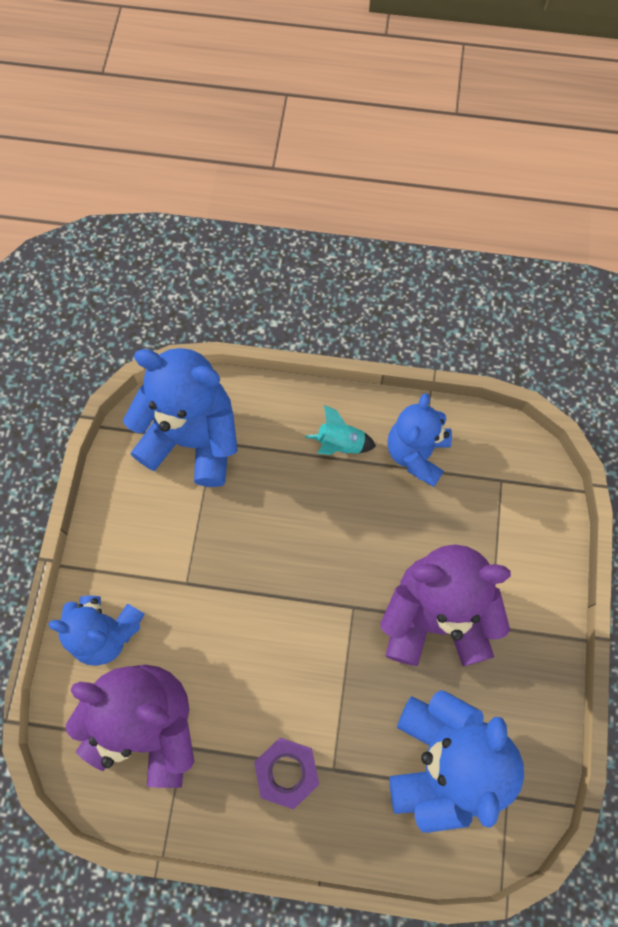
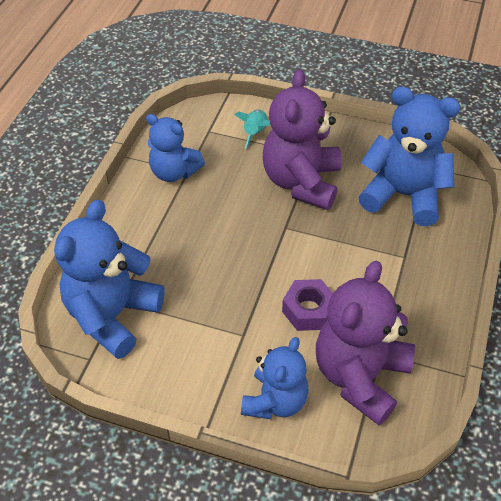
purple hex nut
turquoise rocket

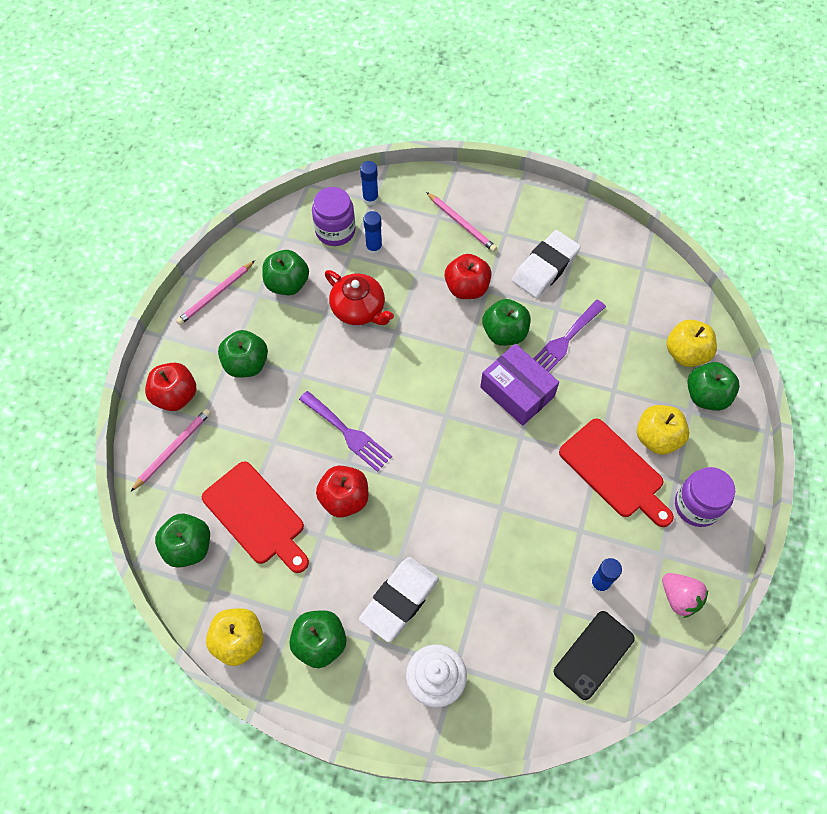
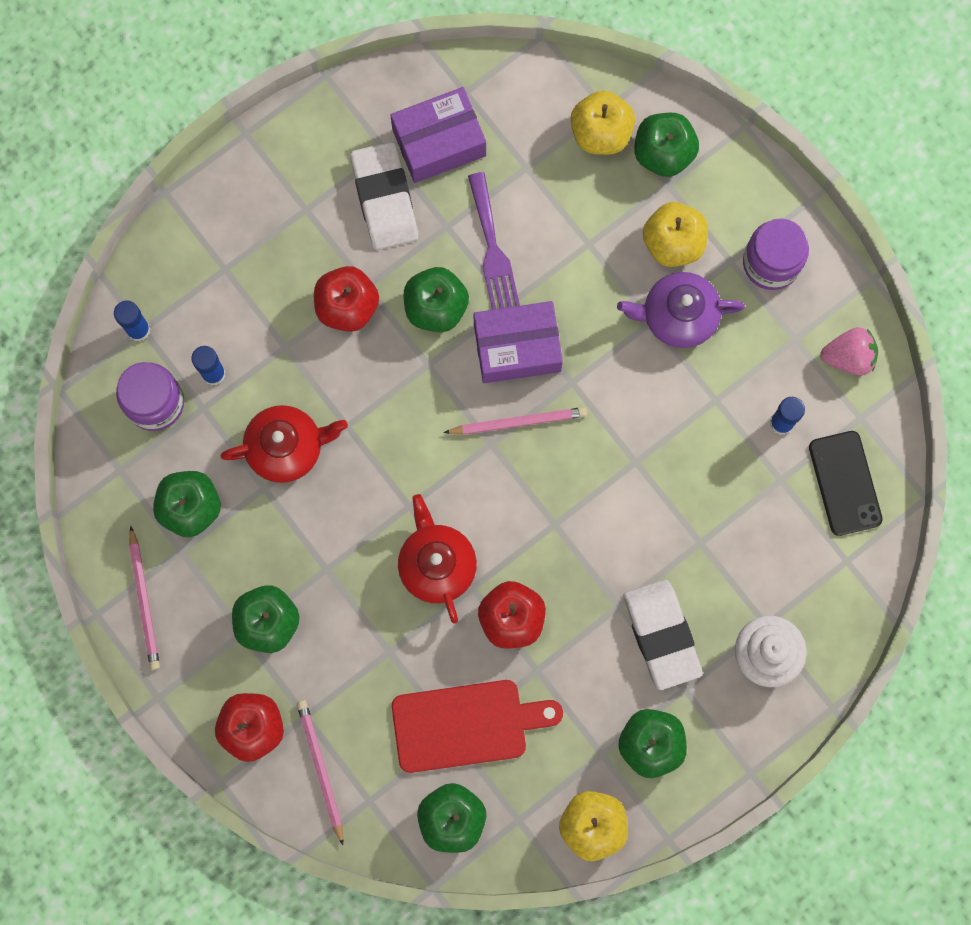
scarlet teapot (no. 2 from left)
rose-pink pencil (no. 3 from left)
purple teapot
purple parcel (no. 1 from left)

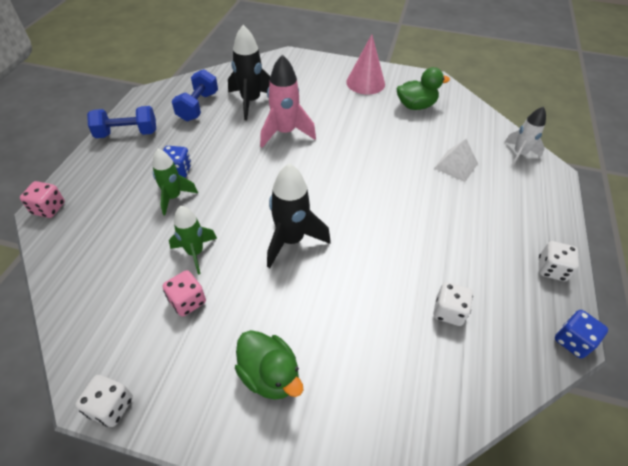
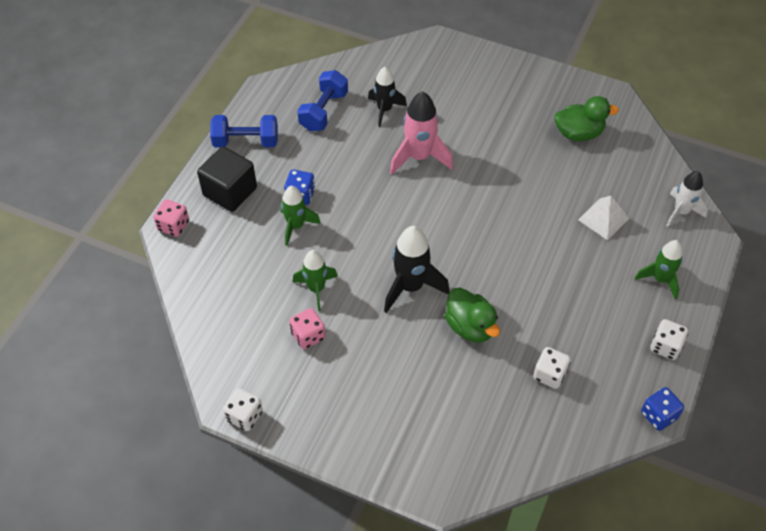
black rocket (no. 1 from left)
green toy duck (no. 1 from left)
rose-pink cone shape
black solid cube
green rocket (no. 3 from left)

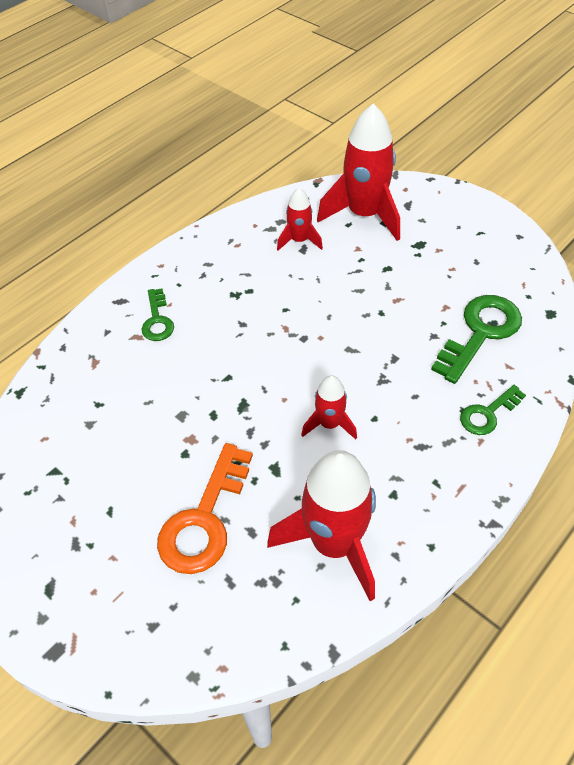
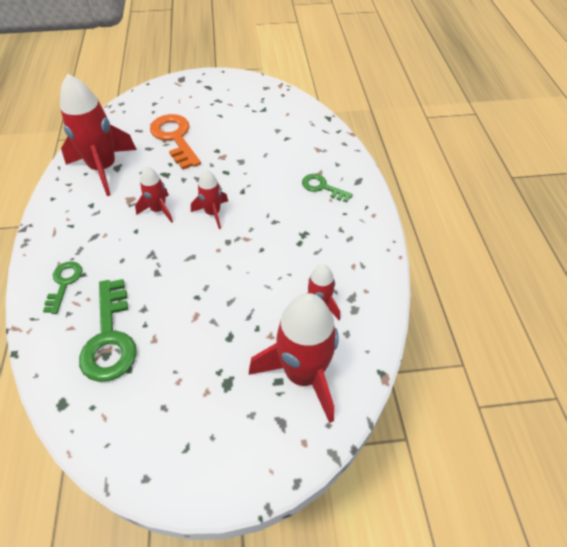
scarlet rocket (no. 3 from left)

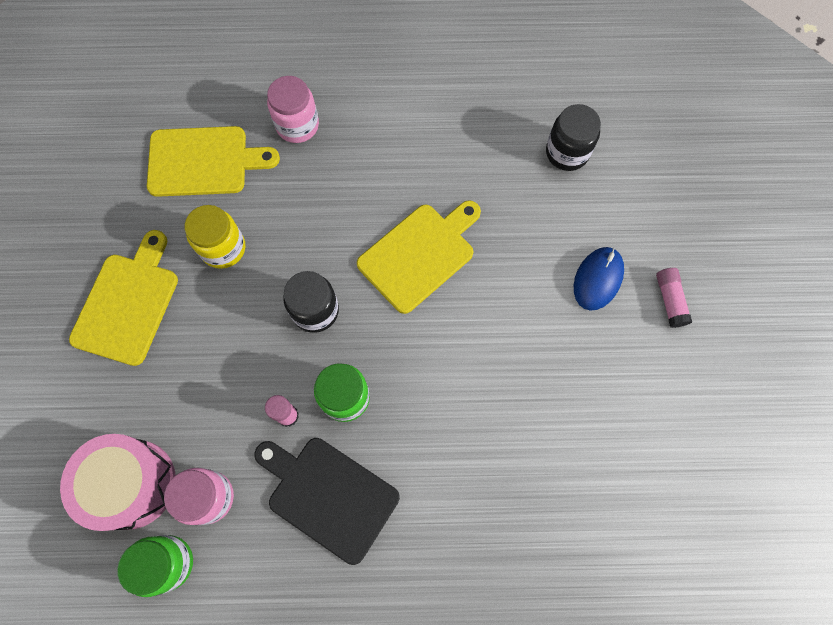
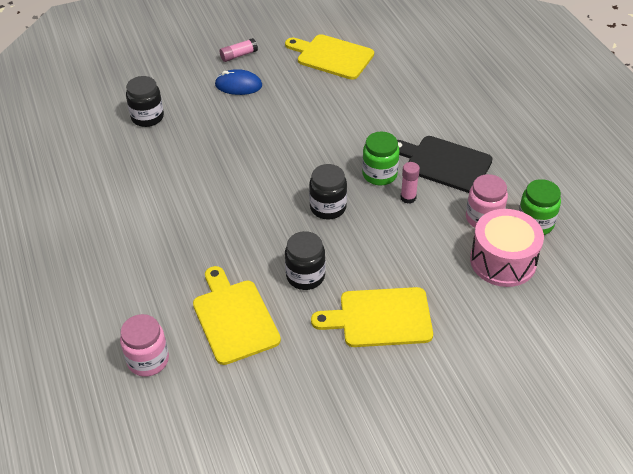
black preserve jar (no. 2 from left)
black bread board
rose-pink preserve jar (no. 1 from left)
yellow bread board (no. 2 from left)

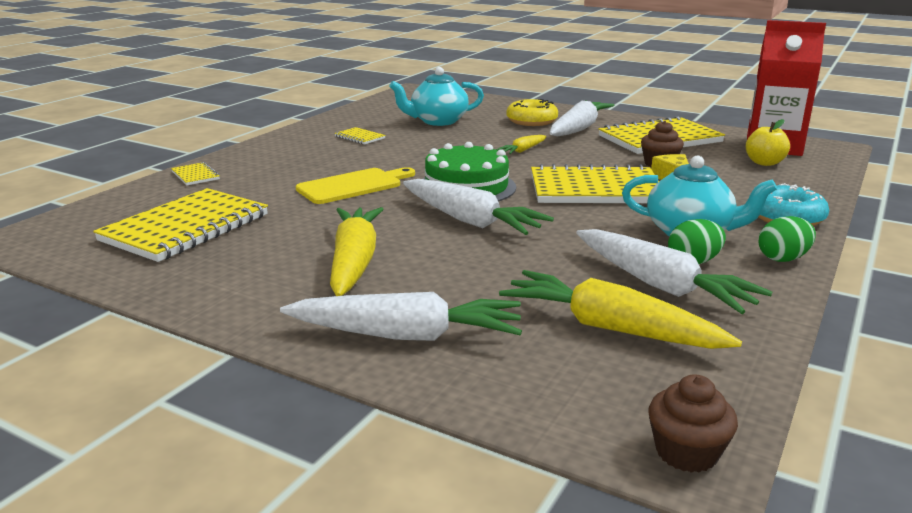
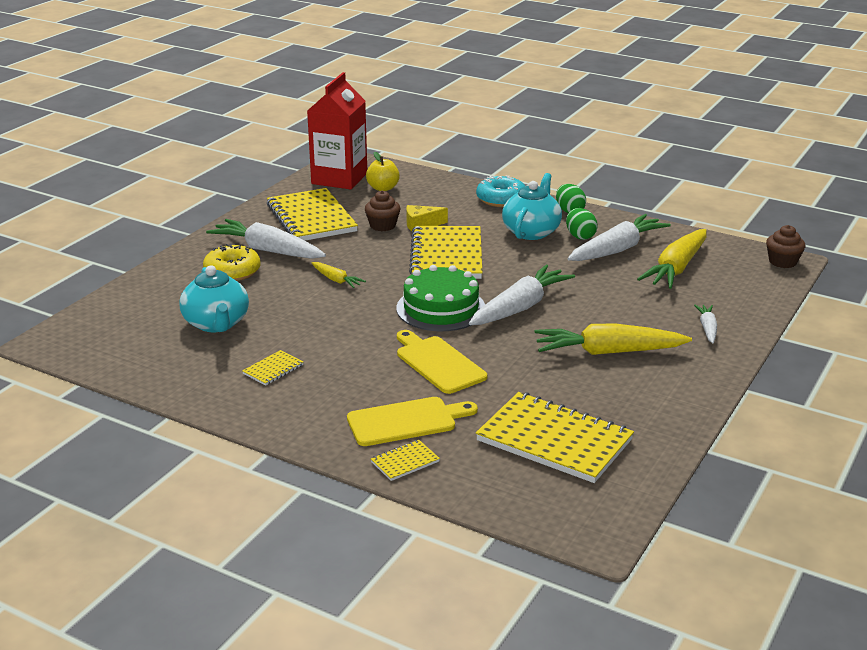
pure white carrot (no. 4 from left)
yellow bread board (no. 1 from left)

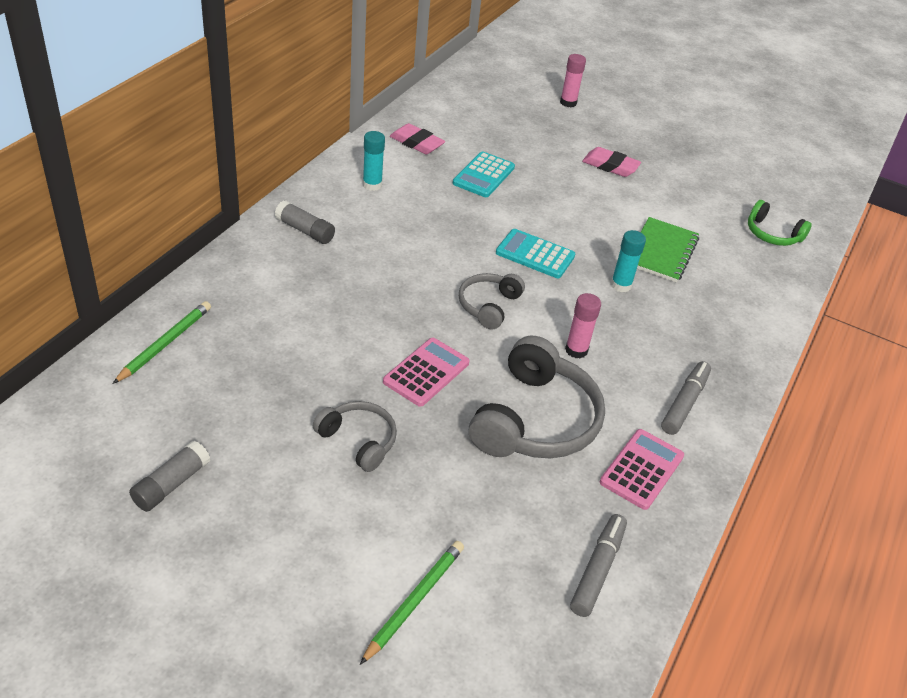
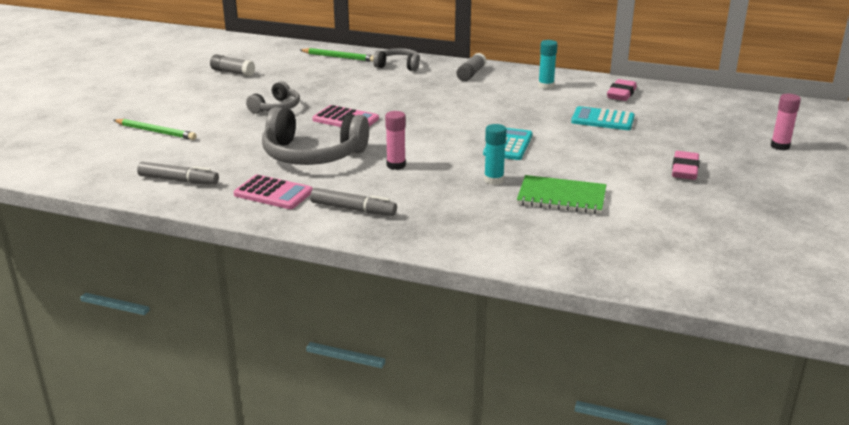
gray over-ear headphones (no. 3 from left)
green over-ear headphones

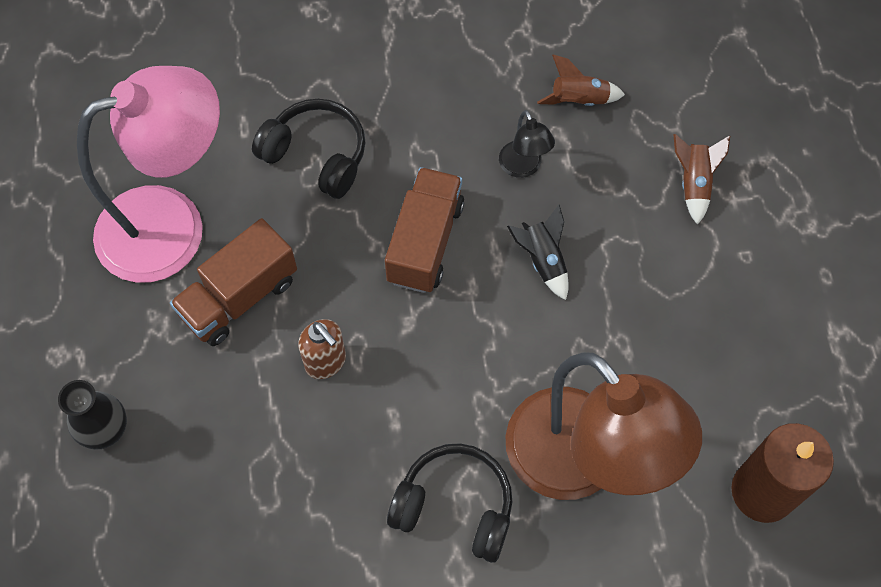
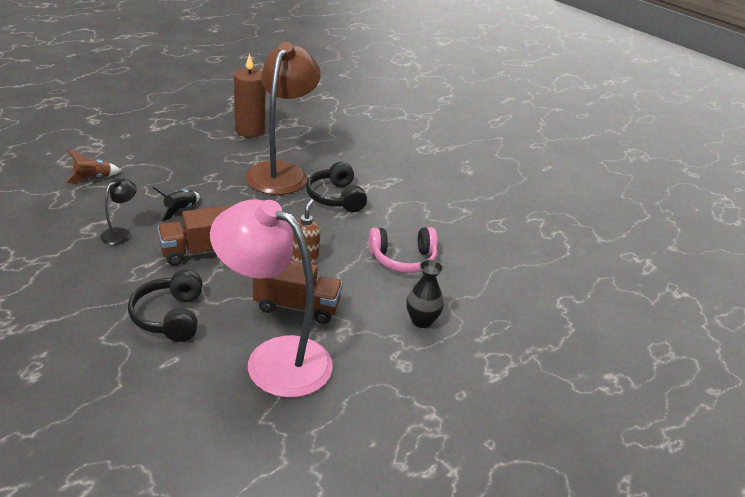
dark brown rocket (no. 1 from left in the first image)
rose-pink over-ear headphones

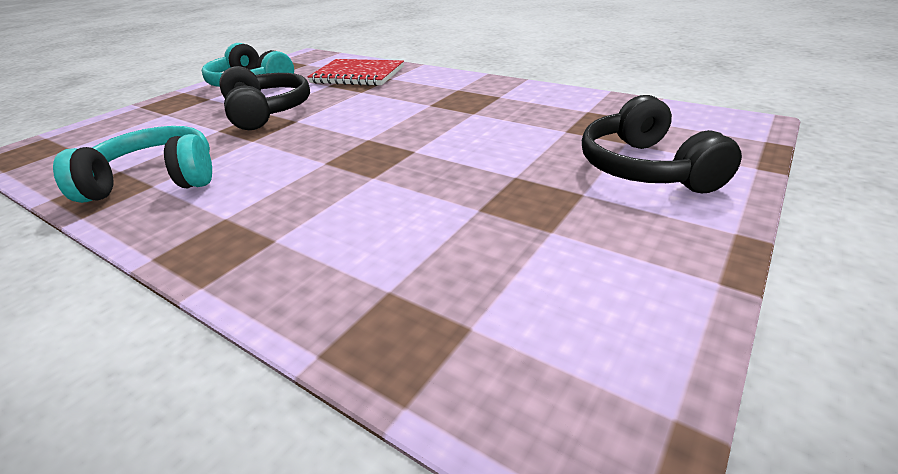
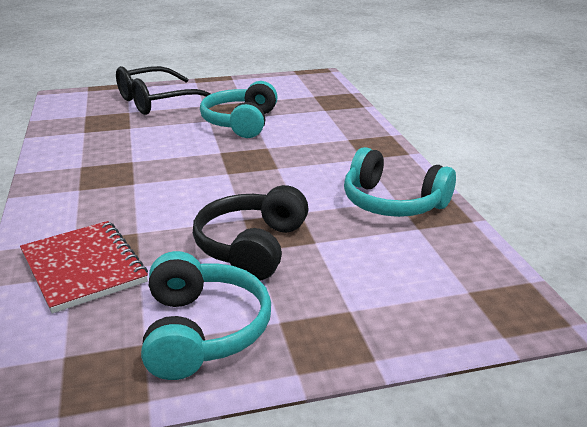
black glasses
turquoise over-ear headphones (no. 2 from left)

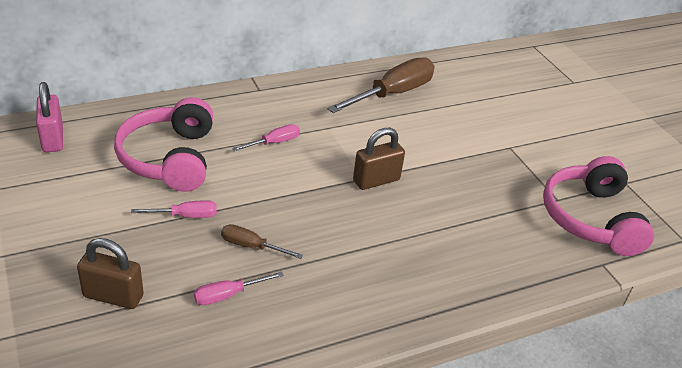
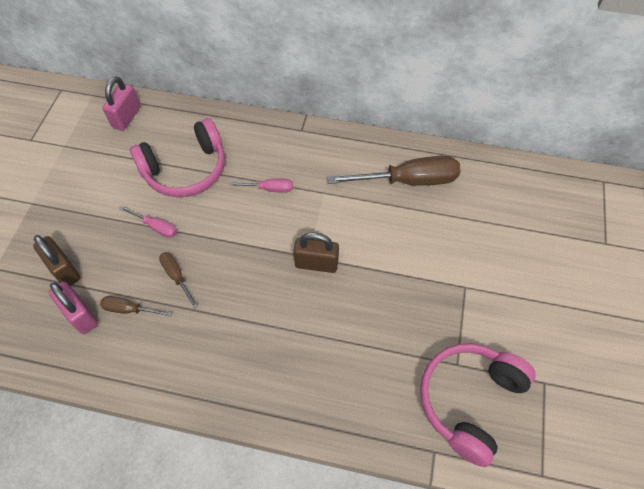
rose-pink over-ear headphones (no. 1 from left)
dark brown flat screwdriver (no. 1 from left)
rose-pink small lock (no. 1 from left)

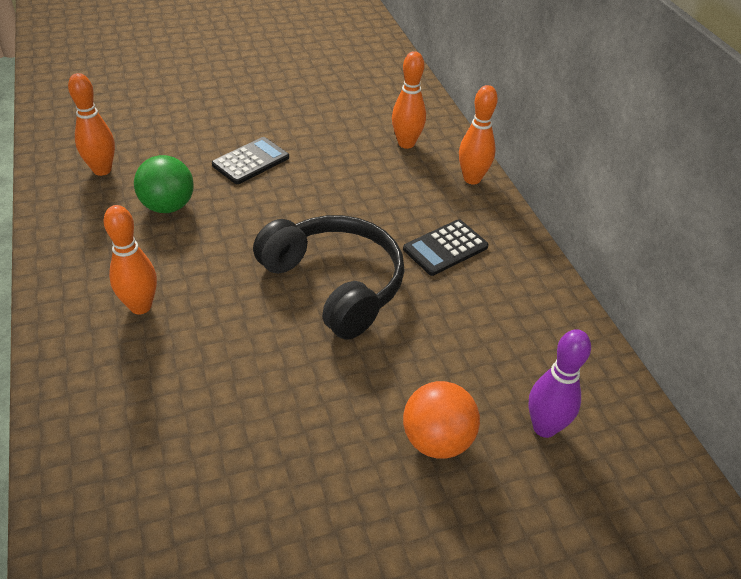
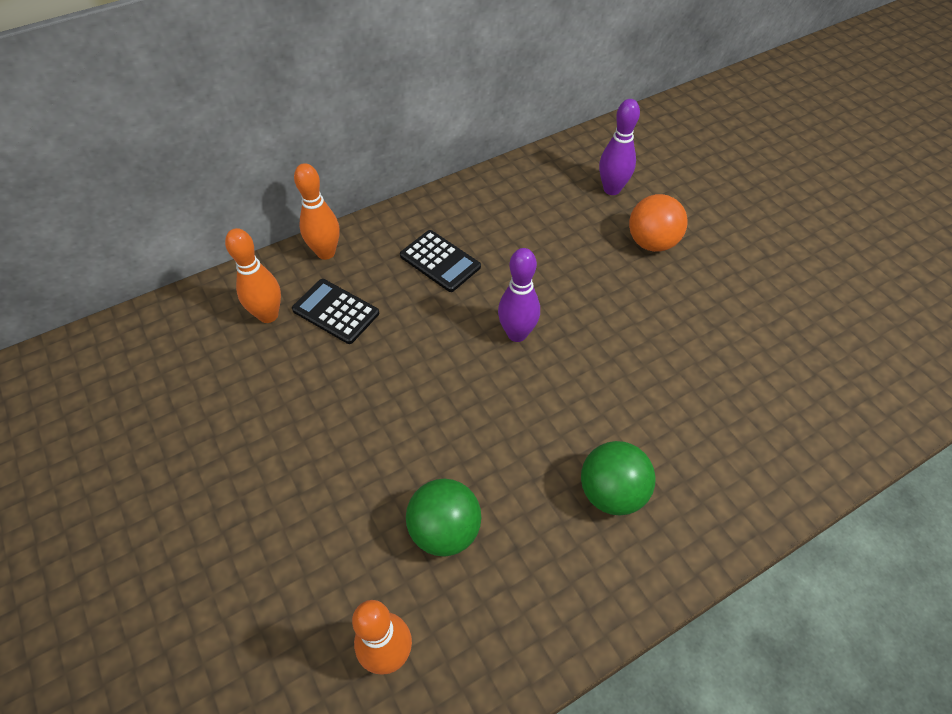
green ball (no. 2 from left)
black pocket calculator (no. 1 from left)
purple skittle (no. 1 from left)

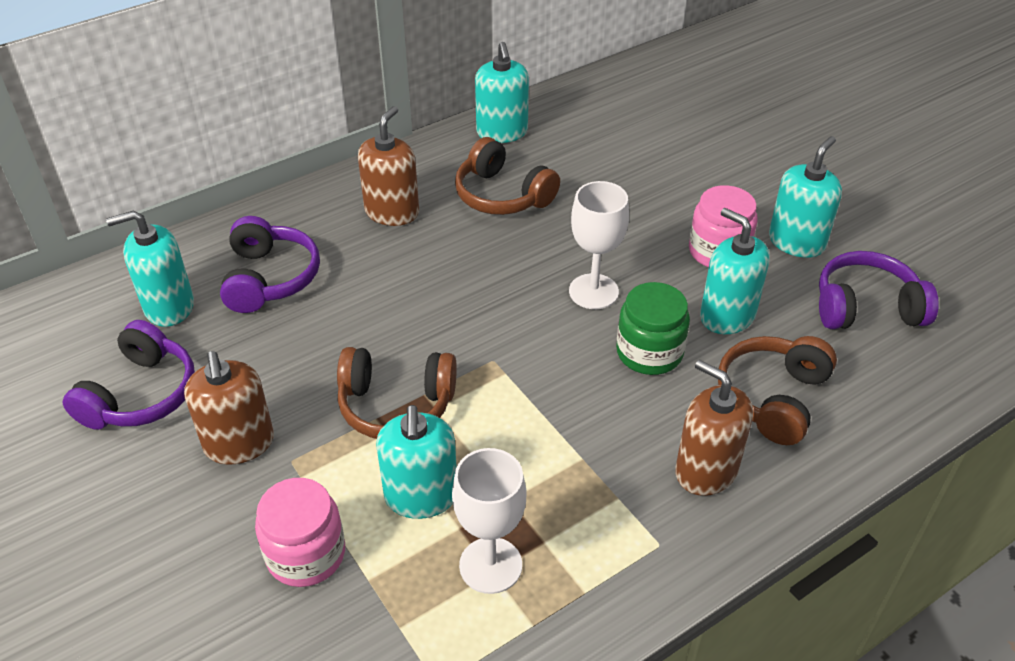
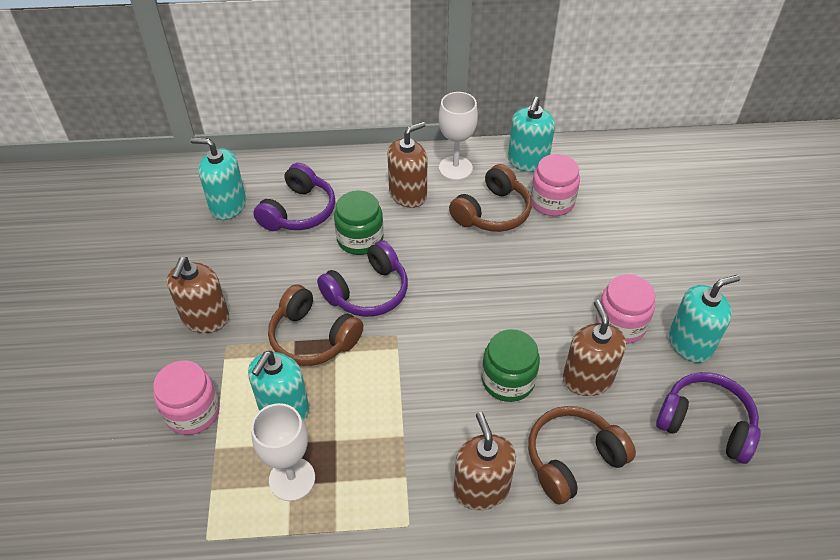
purple over-ear headphones (no. 2 from left)
dark brown over-ear headphones (no. 2 from left)
pure white goblet (no. 2 from left)
dark brown pump bottle (no. 4 from left)
green preserve jar (no. 1 from left)
rose-pink preserve jar (no. 2 from left)

